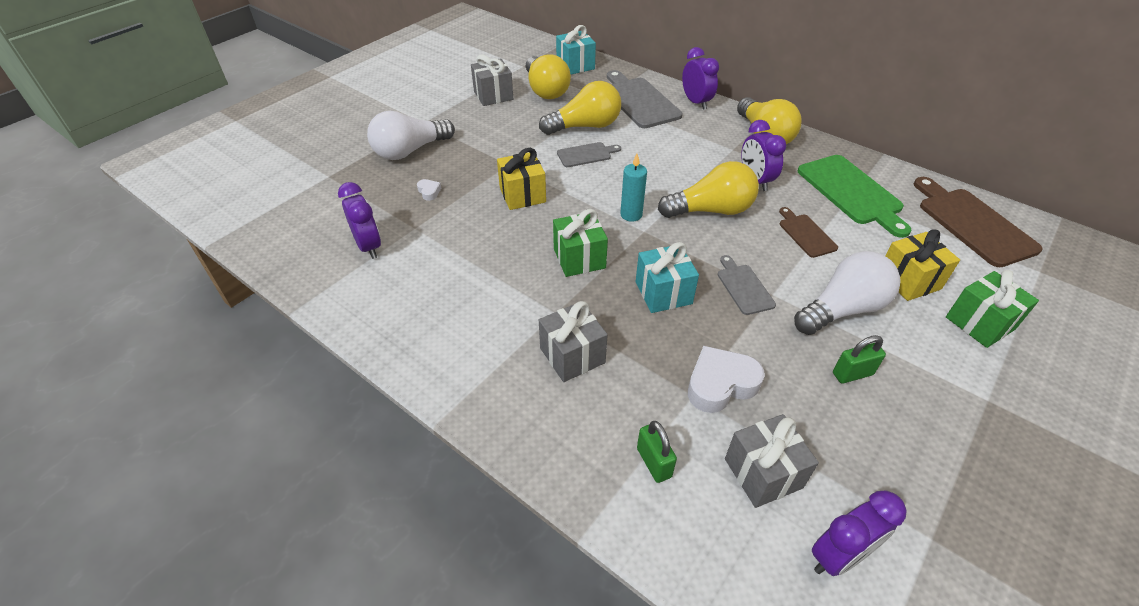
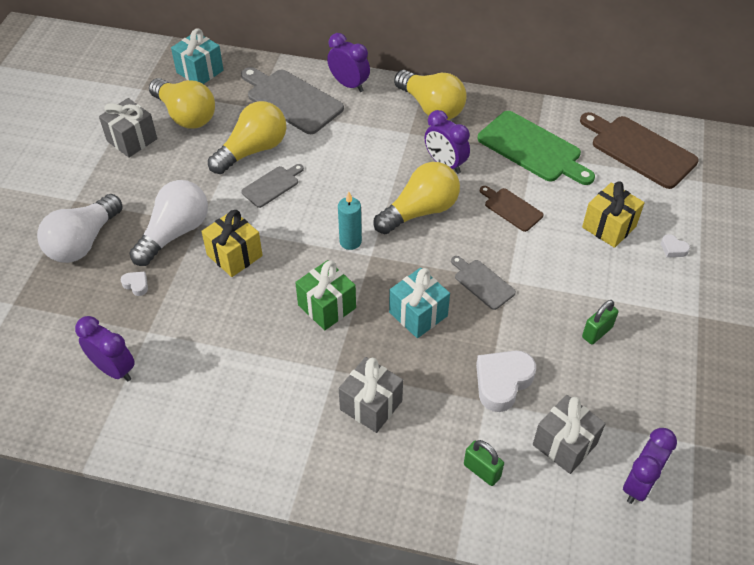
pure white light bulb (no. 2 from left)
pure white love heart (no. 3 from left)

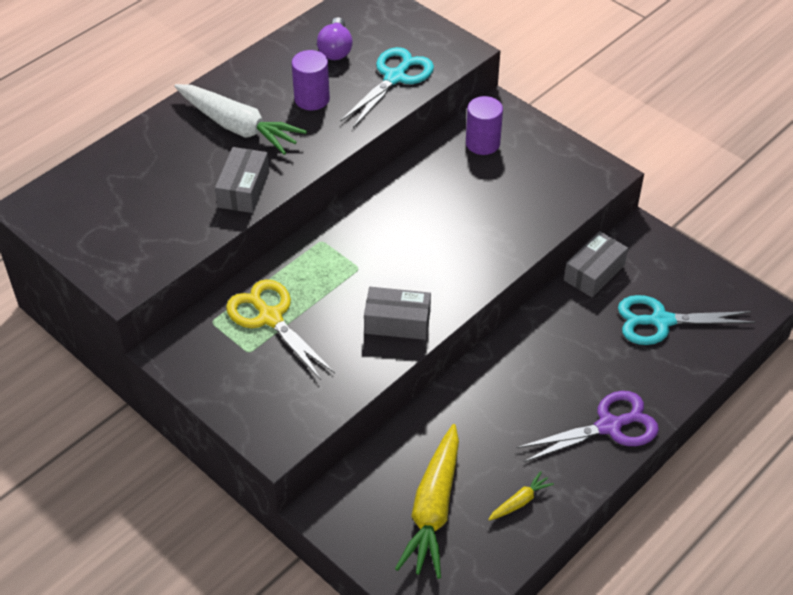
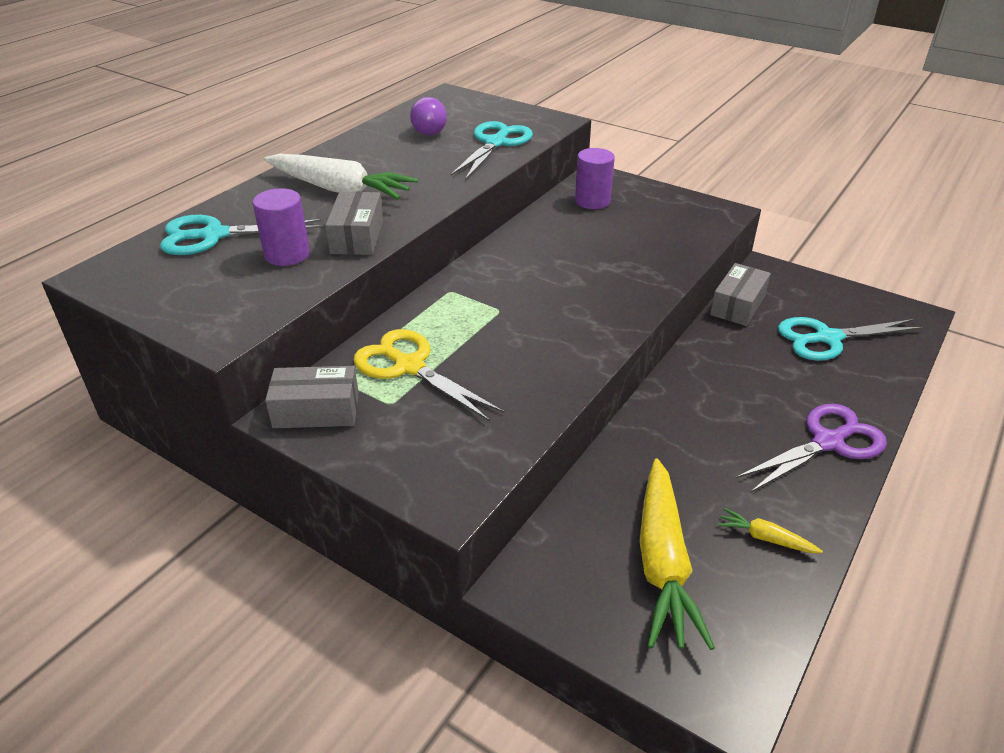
purple solid cylinder (no. 1 from left)
gray parcel (no. 1 from left)
yellow carrot (no. 2 from left)
turquoise scissors (no. 1 from left)

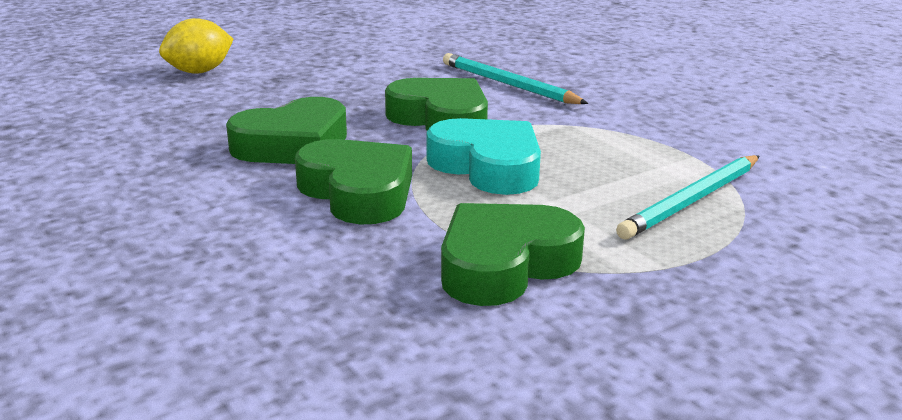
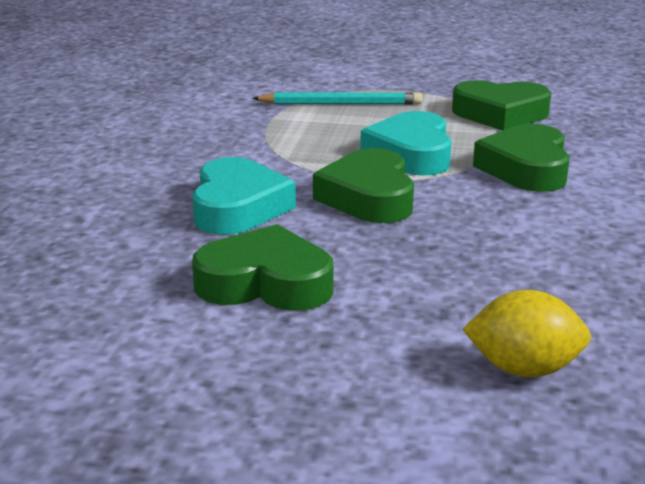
green love heart (no. 1 from left)
turquoise love heart (no. 1 from left)

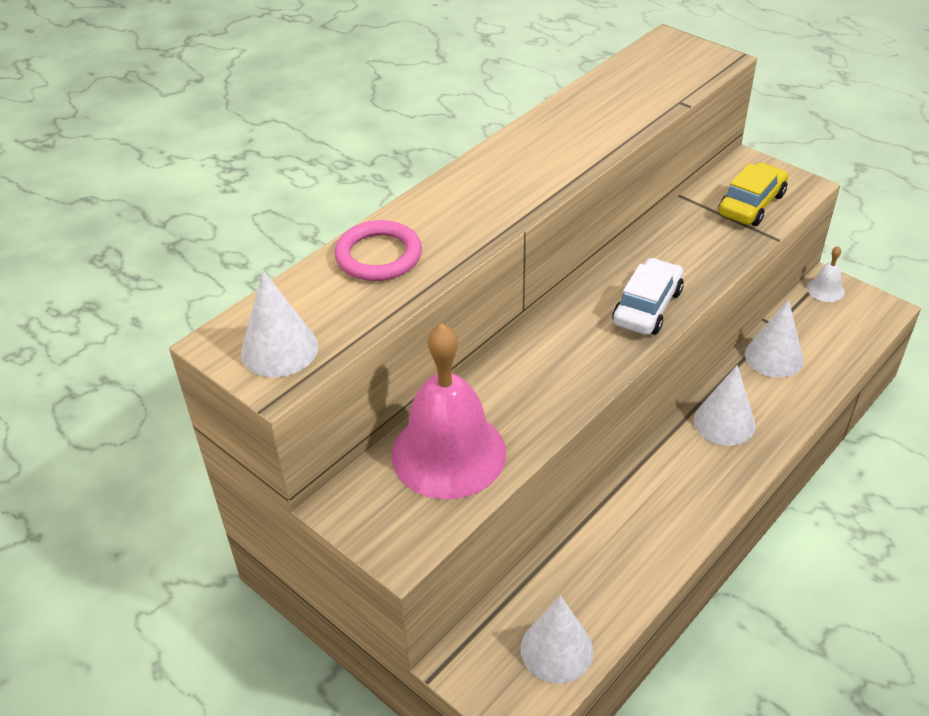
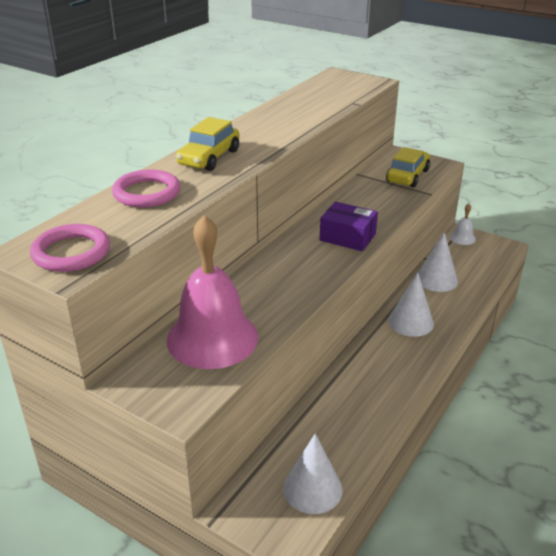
rose-pink torus (no. 1 from left)
purple parcel
yellow toy car (no. 1 from left)

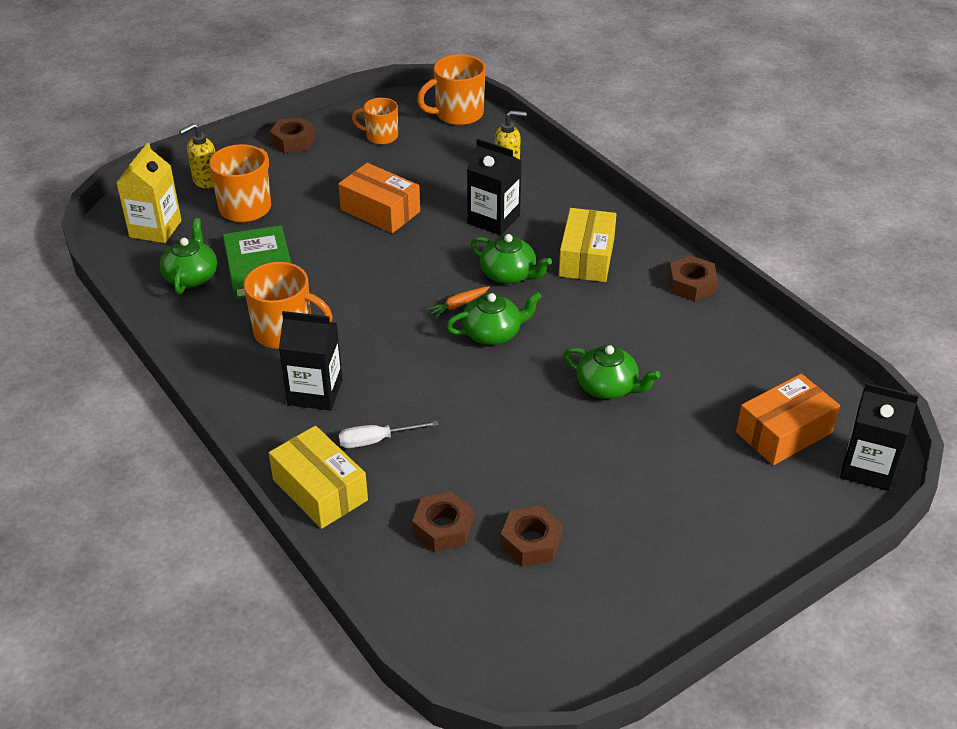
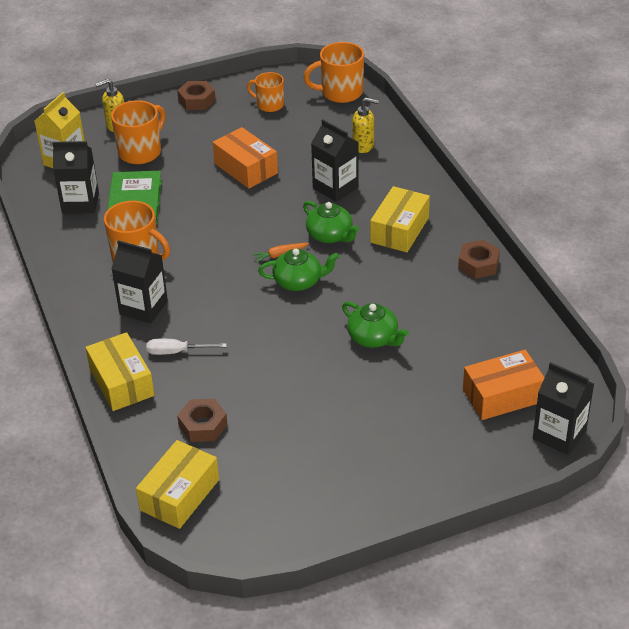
black milk carton (no. 1 from left)
dark brown hex nut (no. 3 from left in the first image)
yellow parcel (no. 2 from left)

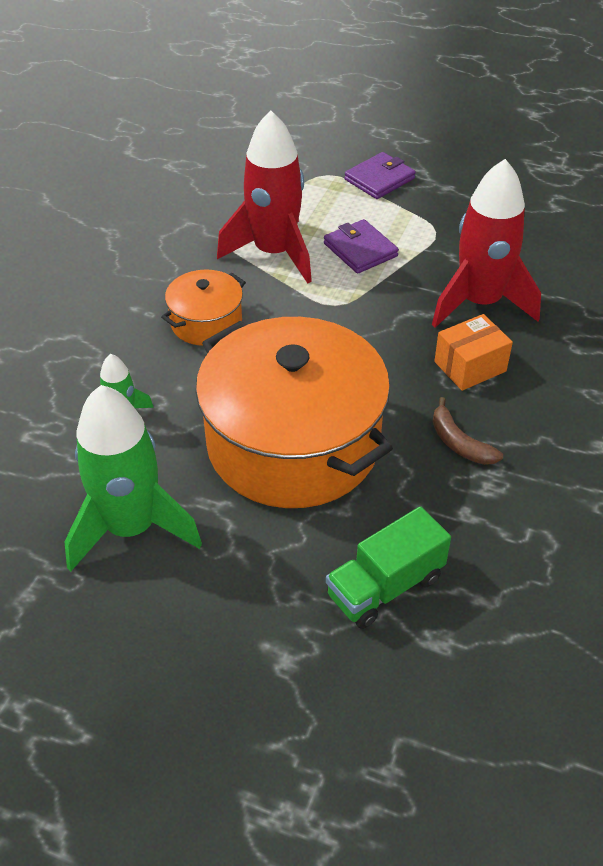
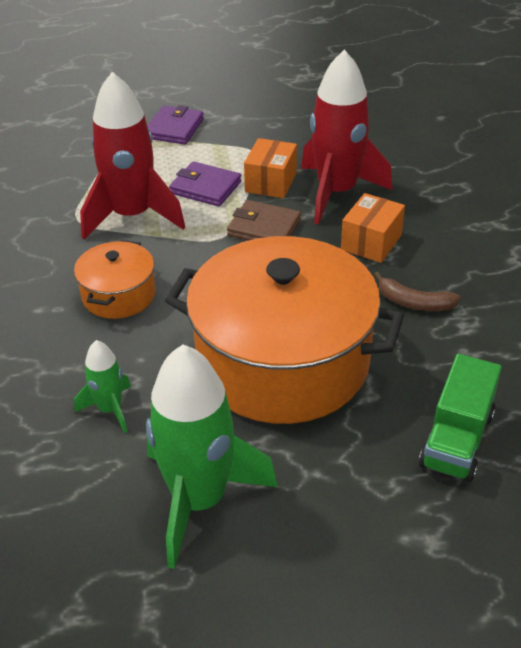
dark brown card wallet
orange parcel (no. 1 from left)

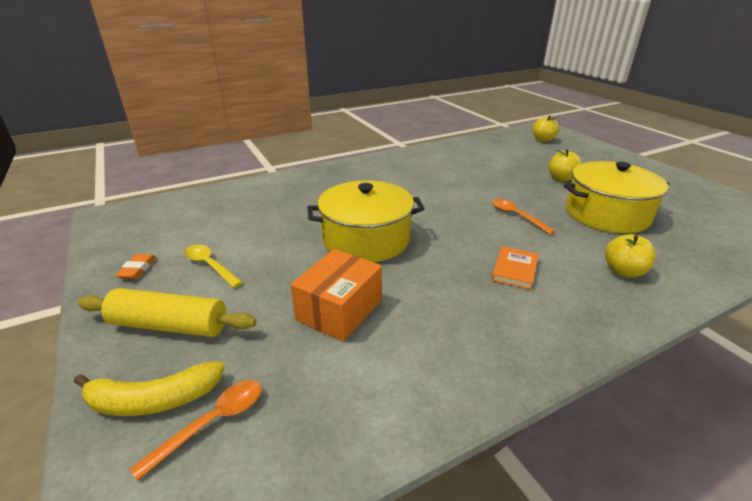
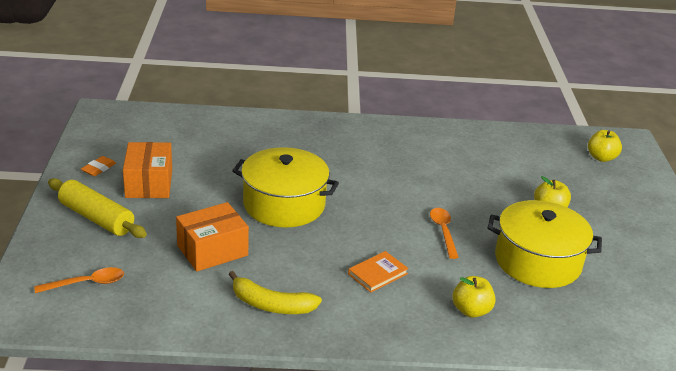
yellow banana
orange parcel (no. 1 from left)

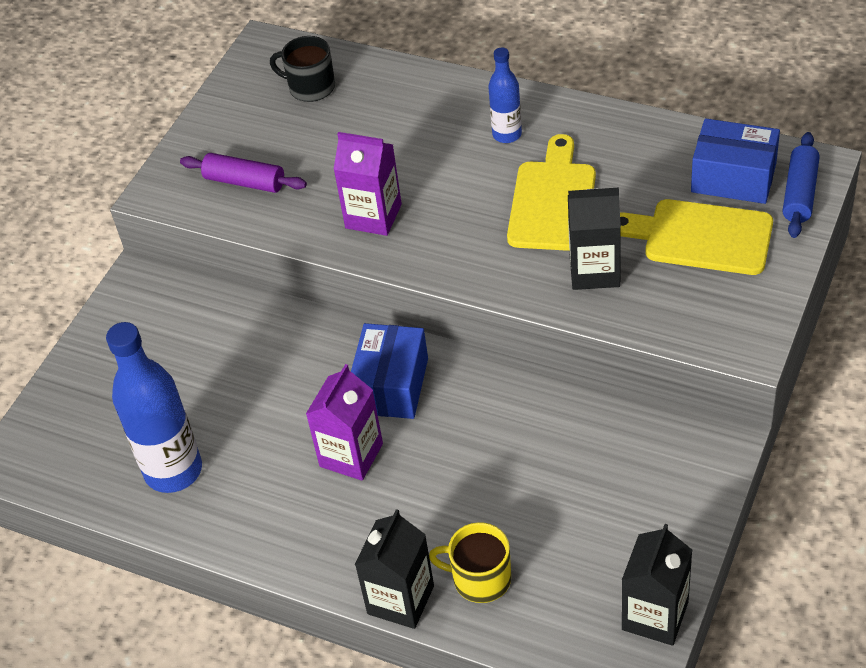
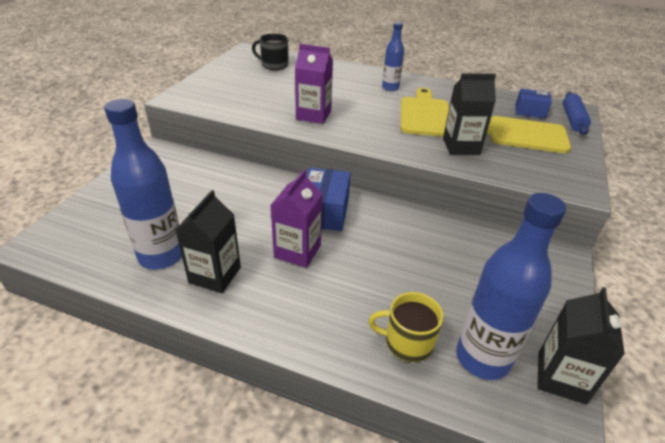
purple rolling pin
black milk carton (no. 1 from left)
cobalt parcel (no. 2 from left)
cobalt bottle (no. 3 from left)

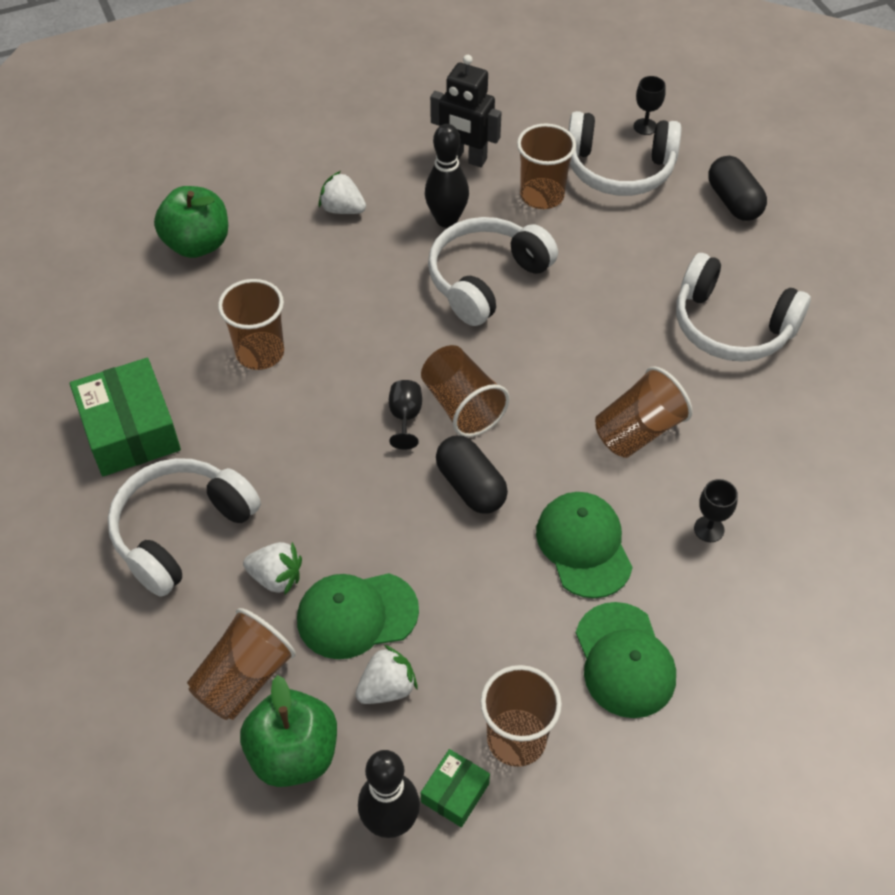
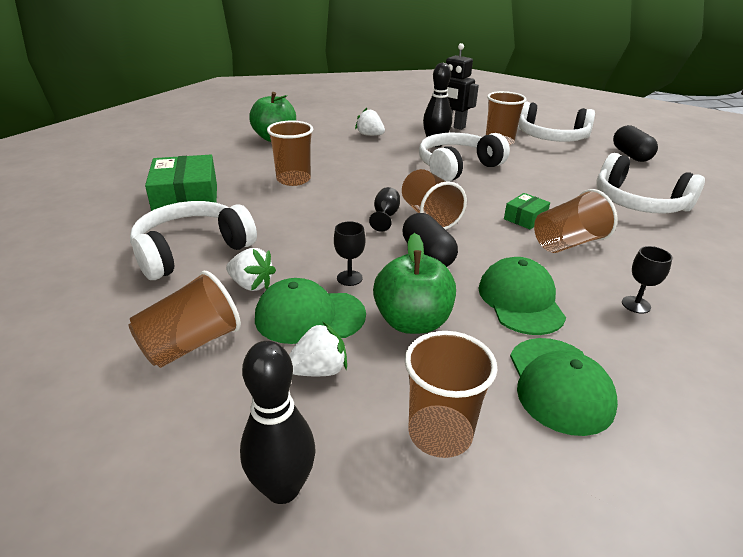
green apple (no. 2 from left)
green parcel (no. 2 from left)
black goblet (no. 1 from left)

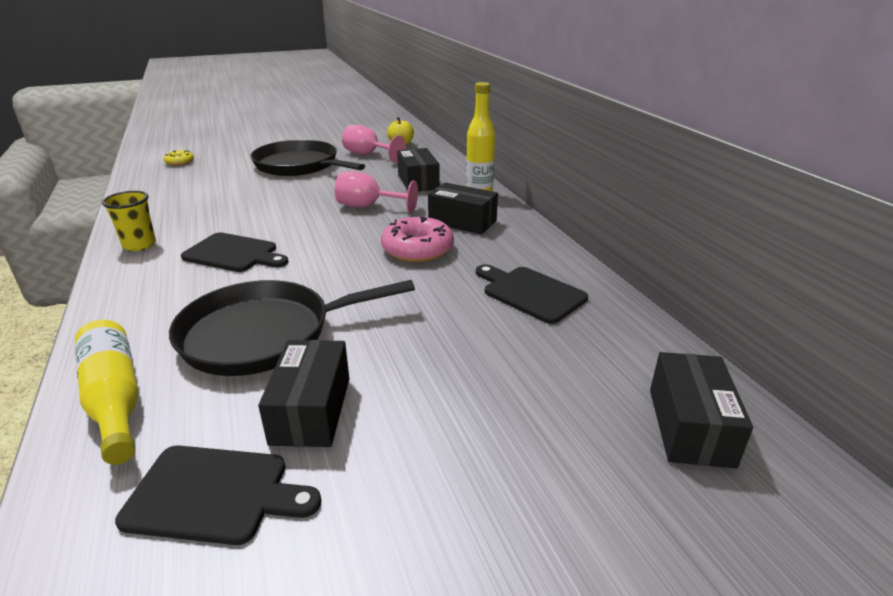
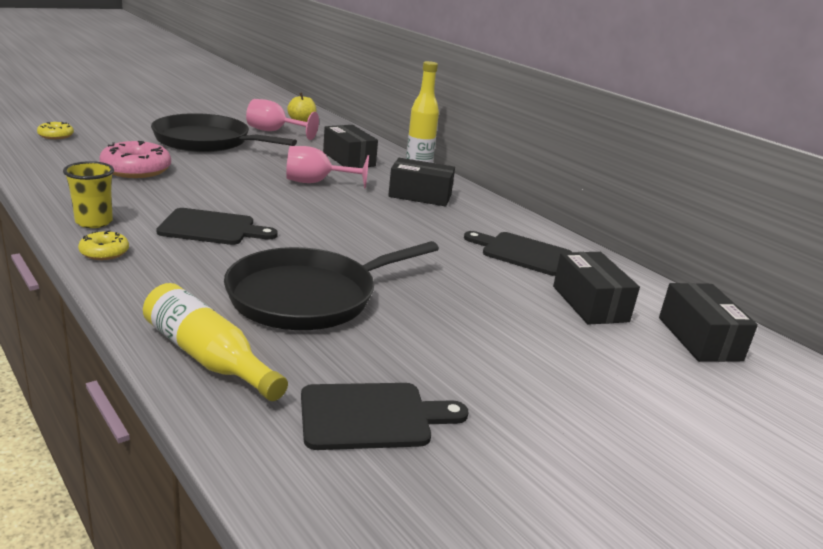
black parcel (no. 3 from left)
rose-pink donut
yellow donut (no. 2 from left)

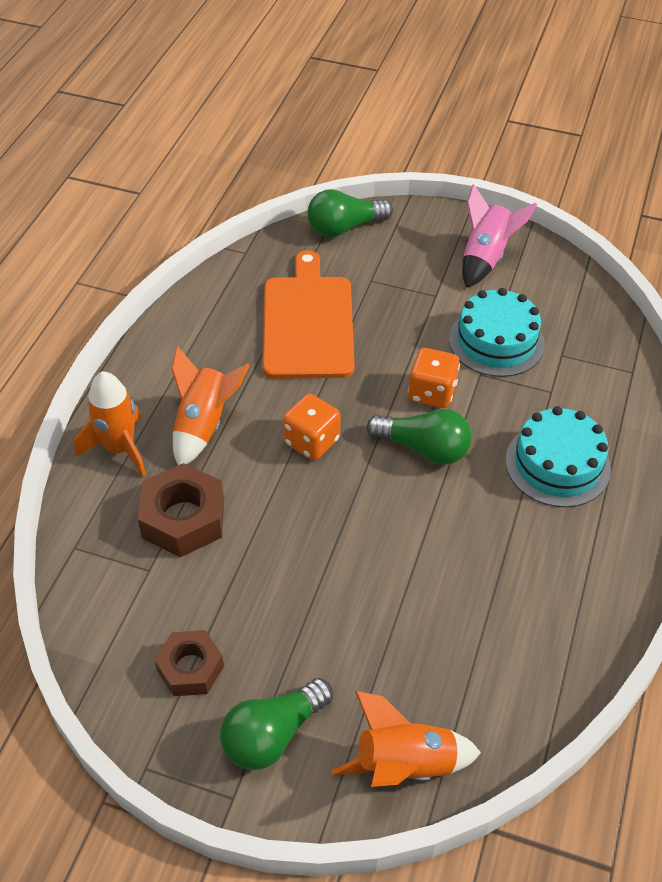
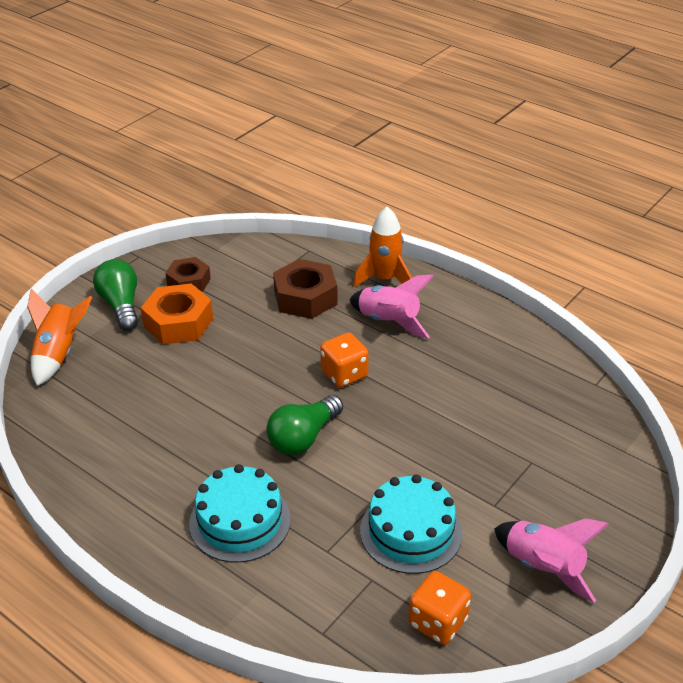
rose-pink rocket (no. 1 from left)
orange bread board
green light bulb (no. 2 from left in the first image)
orange die (no. 2 from left)
orange hex nut

